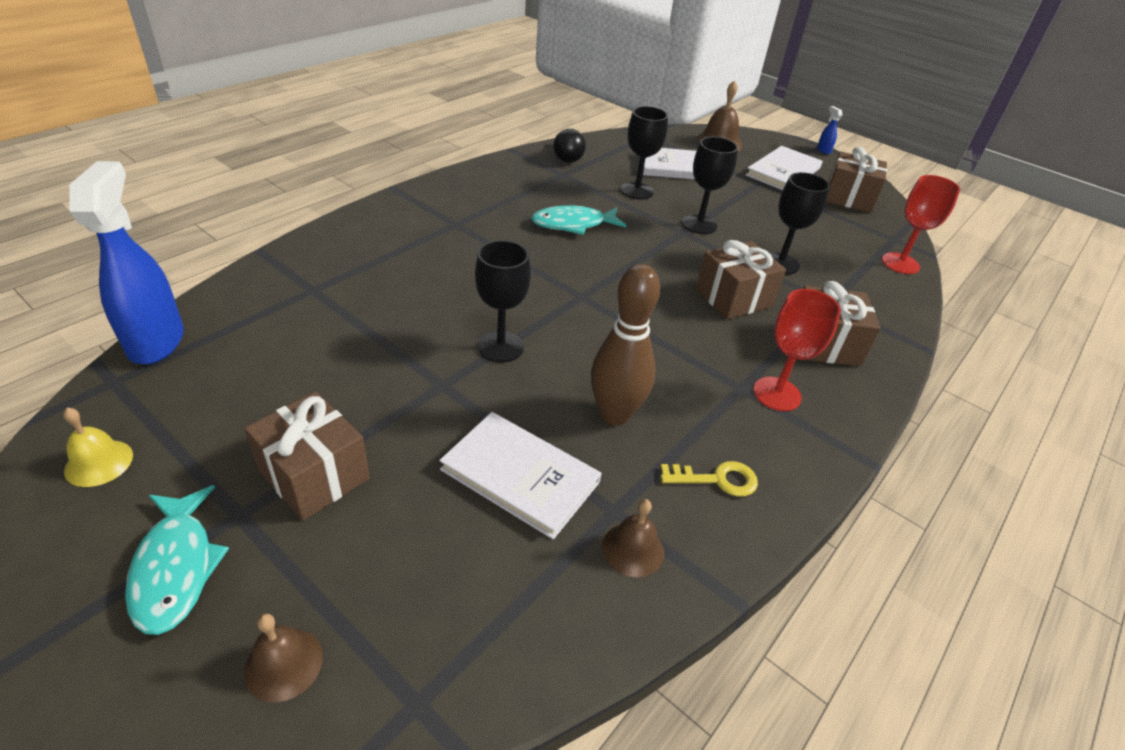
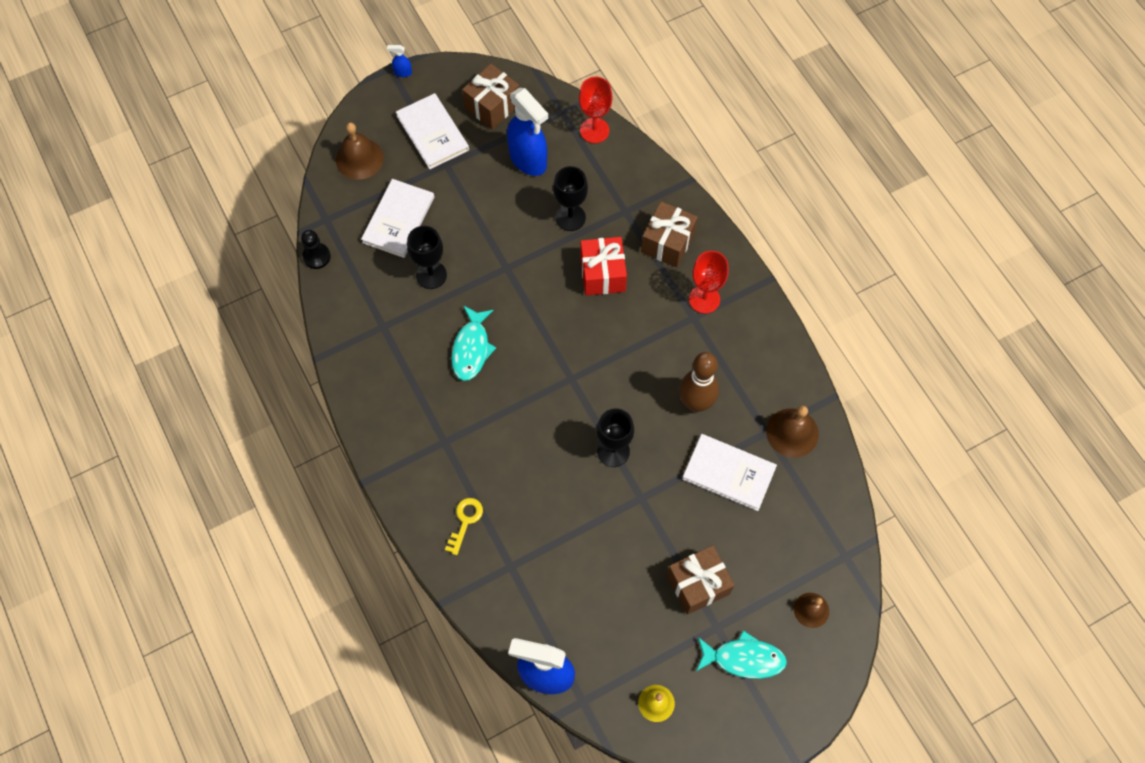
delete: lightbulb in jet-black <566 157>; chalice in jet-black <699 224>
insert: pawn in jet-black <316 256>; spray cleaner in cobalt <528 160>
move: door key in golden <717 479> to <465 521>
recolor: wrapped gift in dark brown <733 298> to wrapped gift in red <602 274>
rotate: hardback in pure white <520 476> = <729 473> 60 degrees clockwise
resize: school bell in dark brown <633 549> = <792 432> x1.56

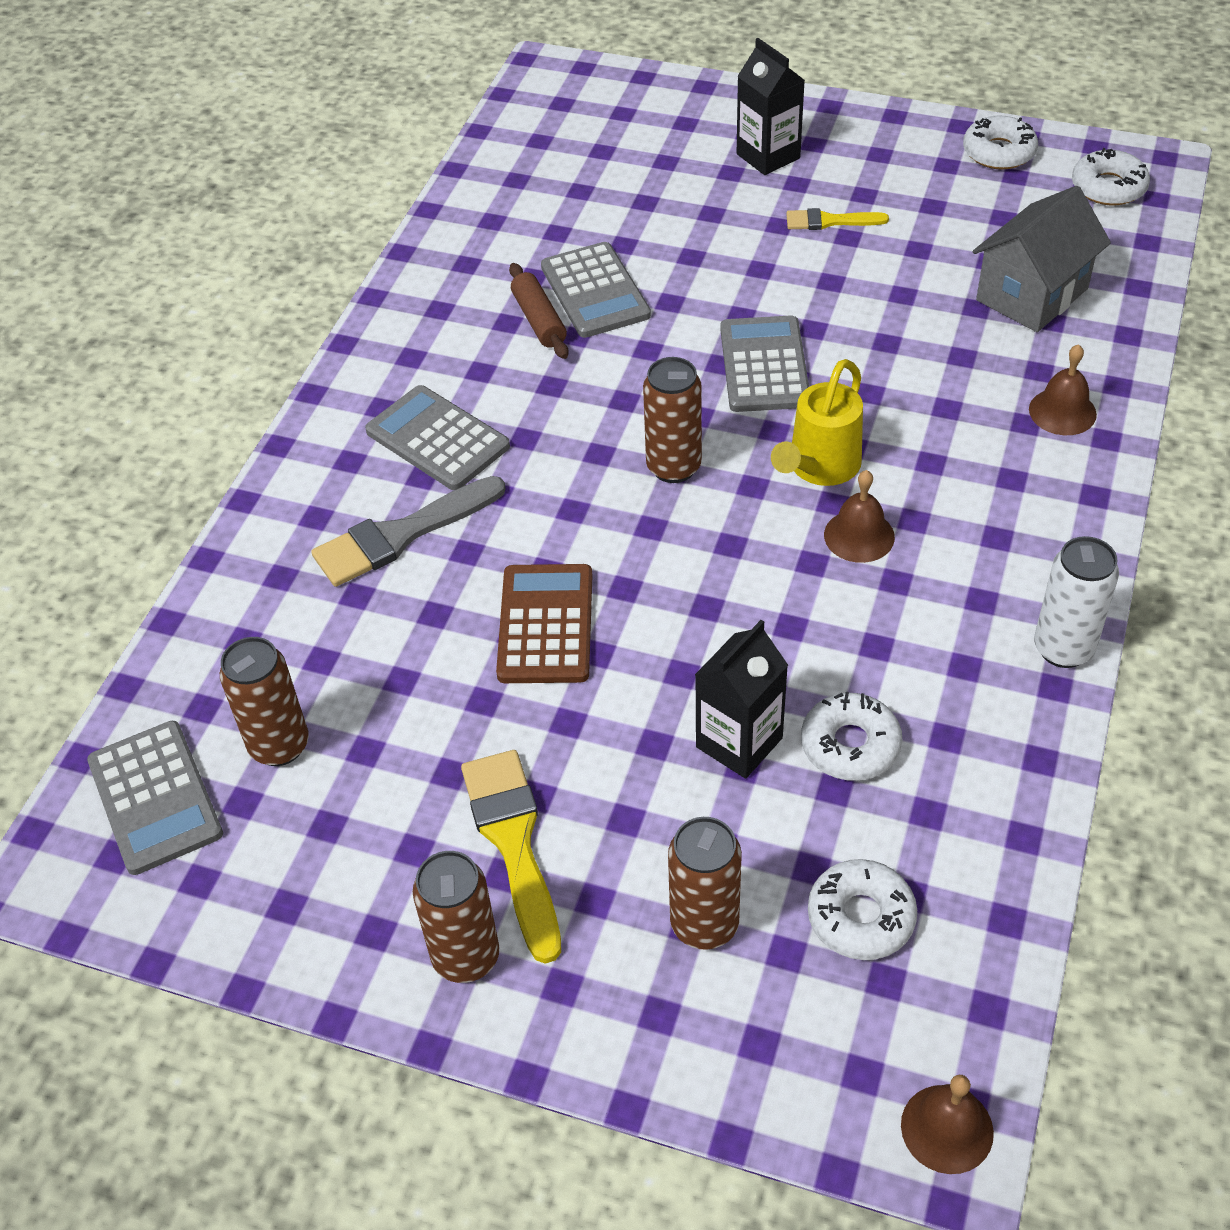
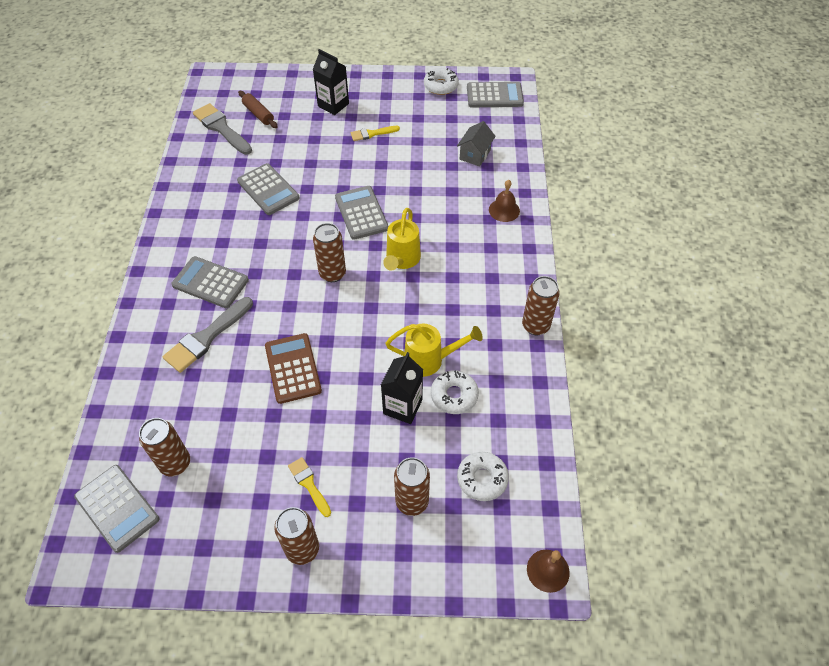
delete: school bell in dark brown <859 536>
insert: brush in gray <221 128>; watering pot in golden <429 360>
move: rolling pin in dark brown <539 320> to <258 114>
replace: glazed donut in pure white <1108 187> to adding machine in gray <494 95>
recolor: tin in pure white <1063 648> to tin in dark brown <535 326>
resize: brush in golden <513 842> = <309 484> x0.58; cottage in gray <1031 294> = <475 154> x0.64

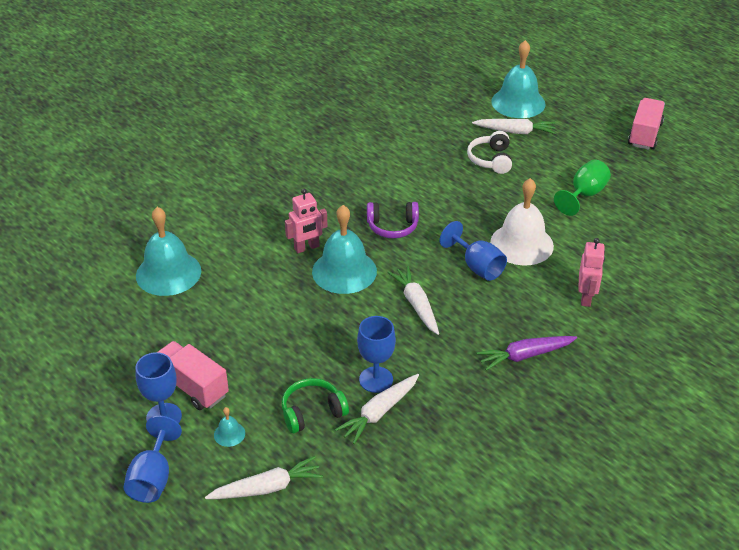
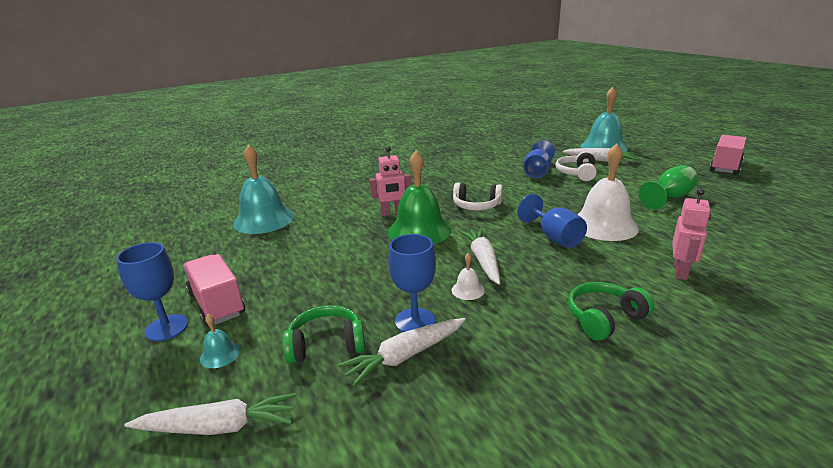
insert: school bell in pure white <467 290>
move: chalice in cobalt <153 478> to <537 172>
replace: root vegetable in purple <525 356> to headphones in green <604 318>
recolor: school bell in aqua <344 271> to school bell in green <419 230>; headphones in purple <392 227> to headphones in pure white <476 206>

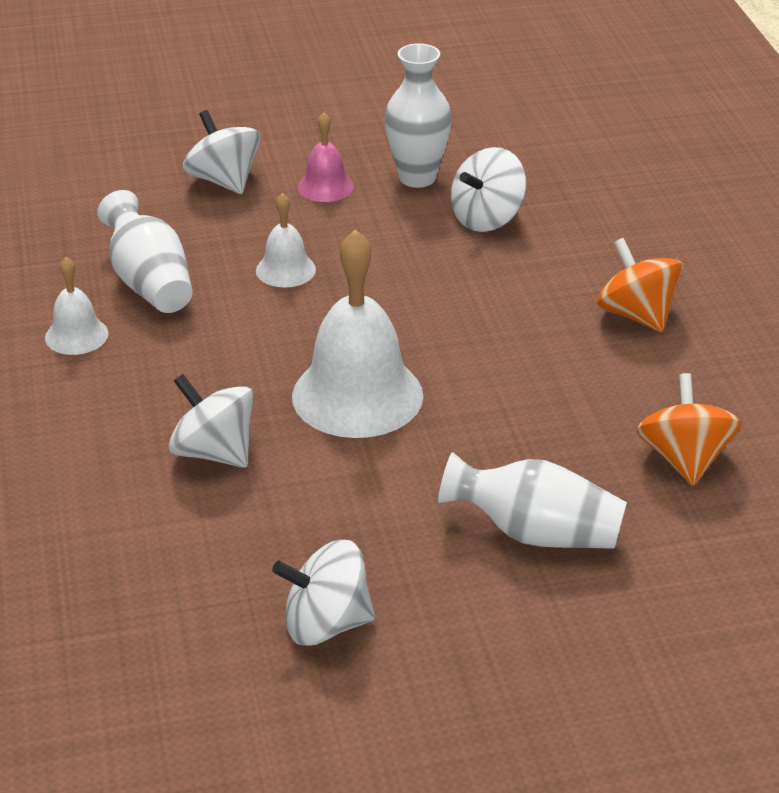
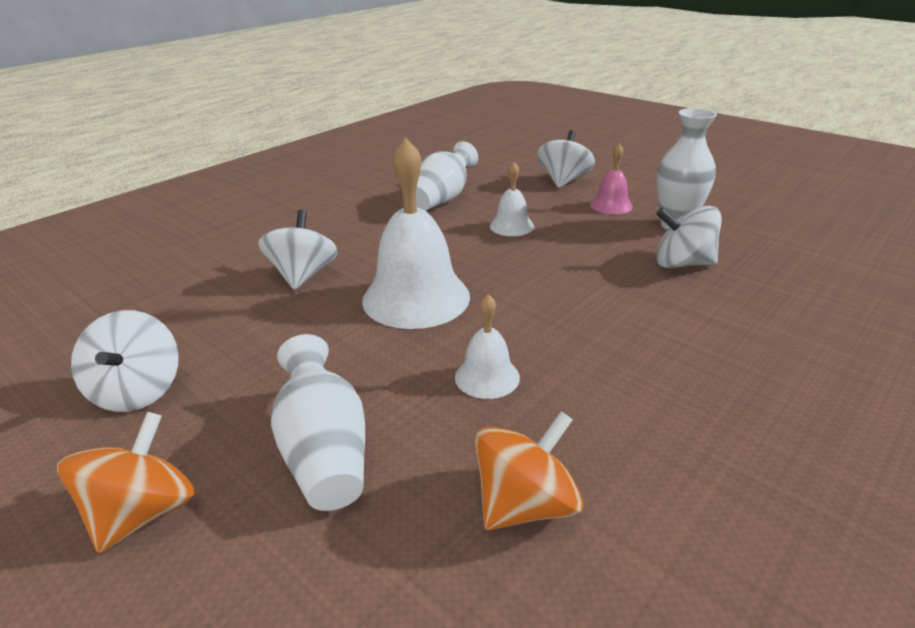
move: school bell in pure white <76 335> to <487 377>; toy top in orange <636 315> to <143 513>
rotate: toy top in pure white <326 624> = <138 391> 150 degrees counterclockwise

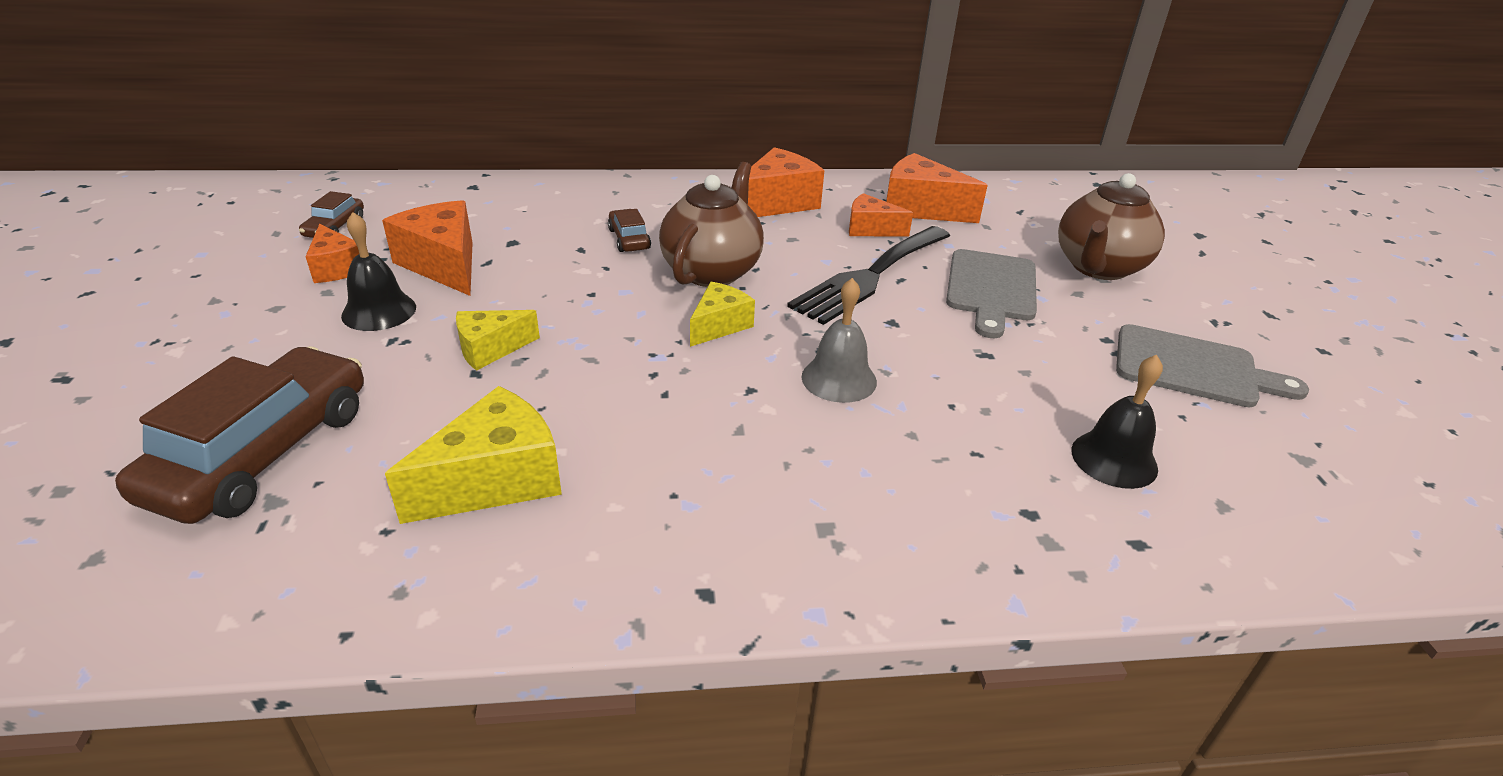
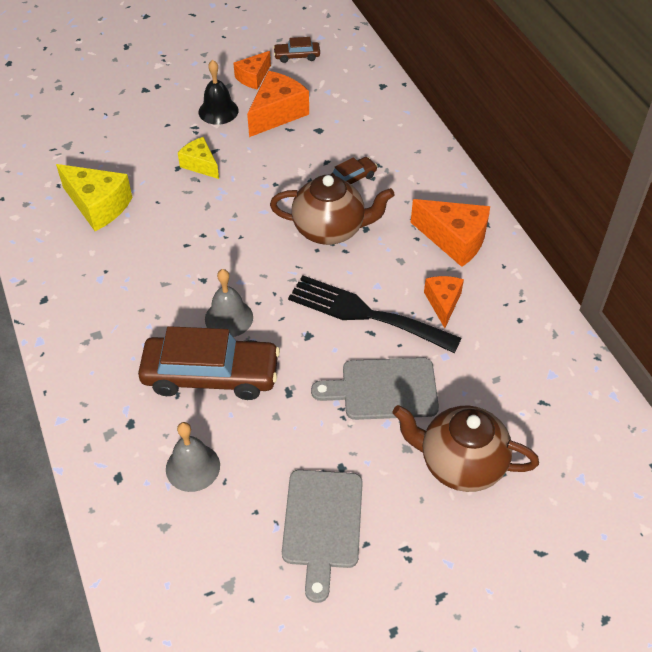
delete: cheese wedge in golden <719 325>; cheese wedge in orange <920 208>
move: toy car in dark brown <263 453> to <211 375>
recolor: school bell in jet-black <1114 459> to school bell in gray <193 467>

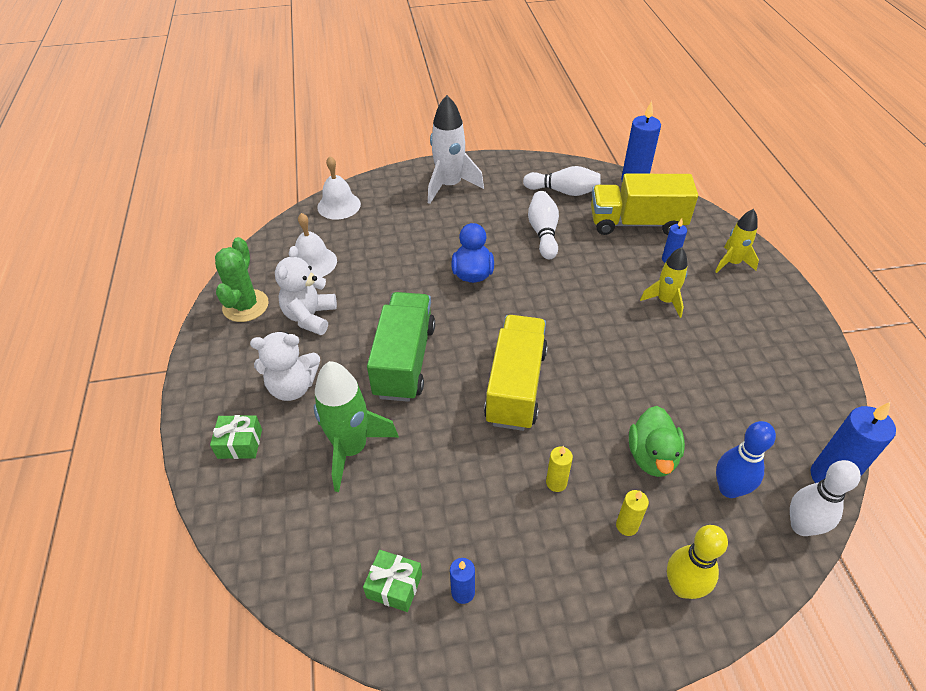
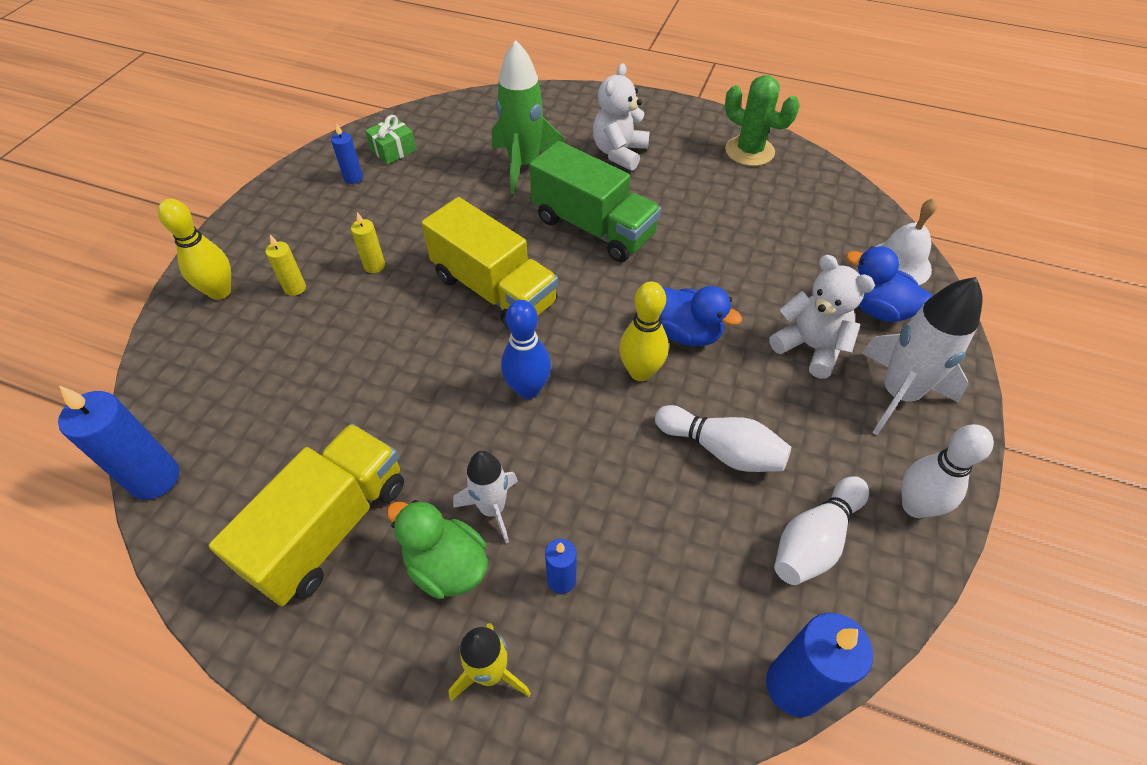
delete: wrapped gift in green <240 443>; school bell in pure white <313 262>
insert: bowling pin in golden <640 372>; duck in cobalt <877 309>
move: stuffed bear in pure white <310 317> to <810 347>; lorry in golden <636 223> to <329 527>; duck in green <652 456> to <446 566>; bowling pin in cobalt <729 489> to <528 389>; bowling pin in pure white <801 526> to <915 506>
recolor: rocket in golden <665 301> to rocket in pure white <492 509>

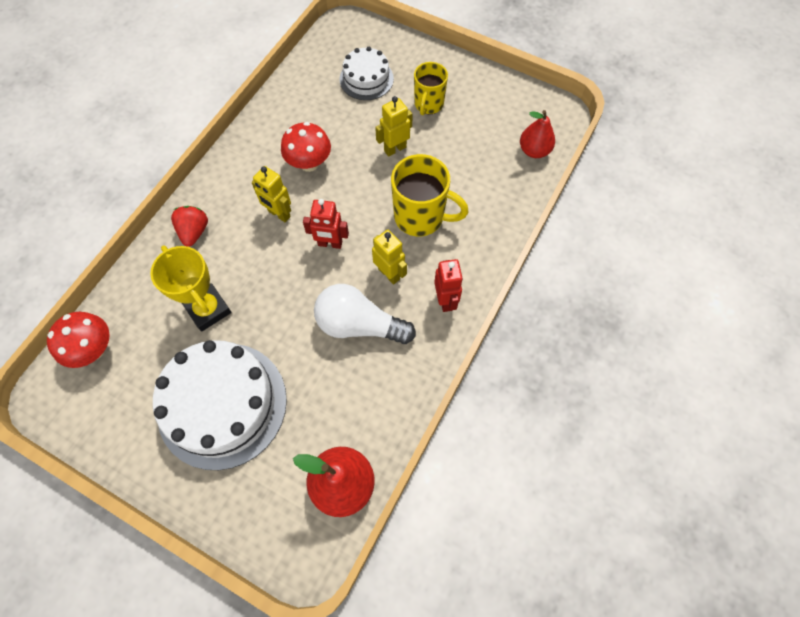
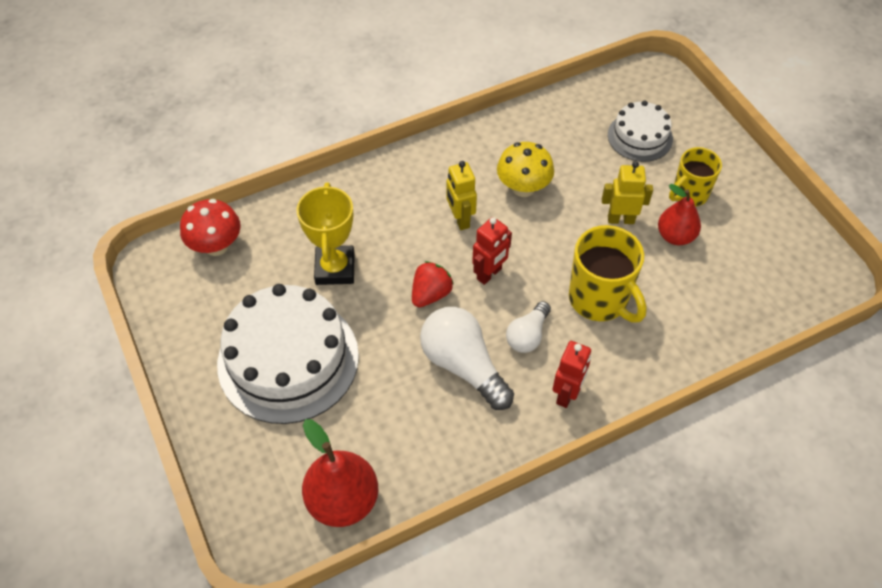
move: toy strawberry in red <194 232> to <431 294>; toy pear in red <534 151> to <675 236>
replace: robot in golden <389 273> to lightbulb in pure white <527 335>
recolor: fungus in red <309 163> to fungus in golden <523 188>
rotate: robot in red <330 244> = <489 274> 90 degrees counterclockwise

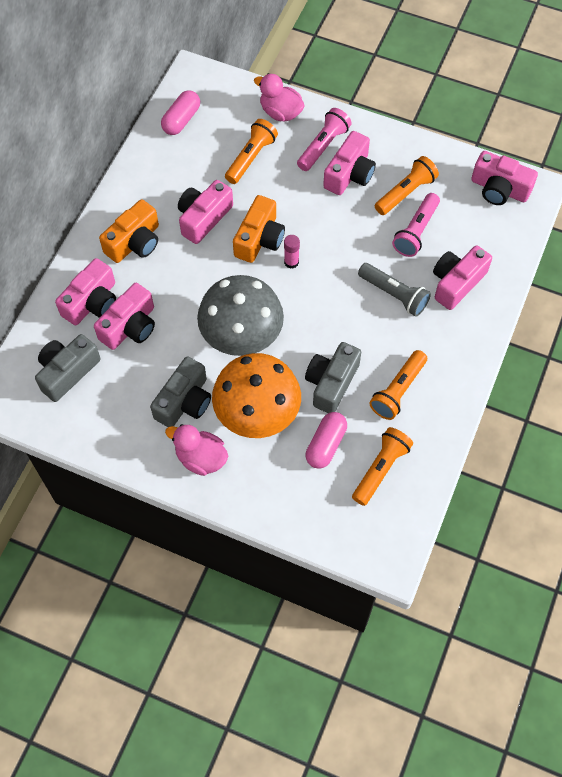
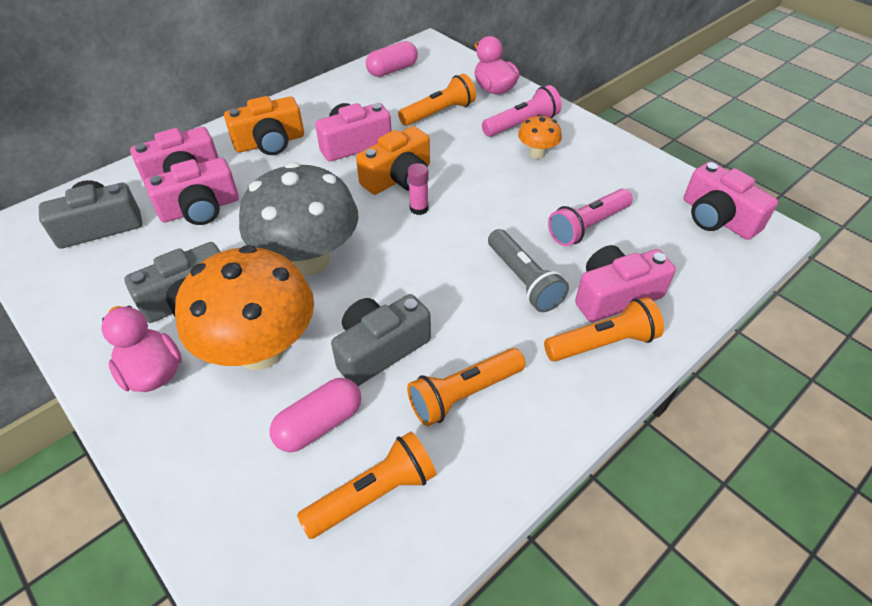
move: pocket torch in orange <406 192> to <602 343>
replace: compact camera in rosy <349 174> to fungus in orange <537 153>

